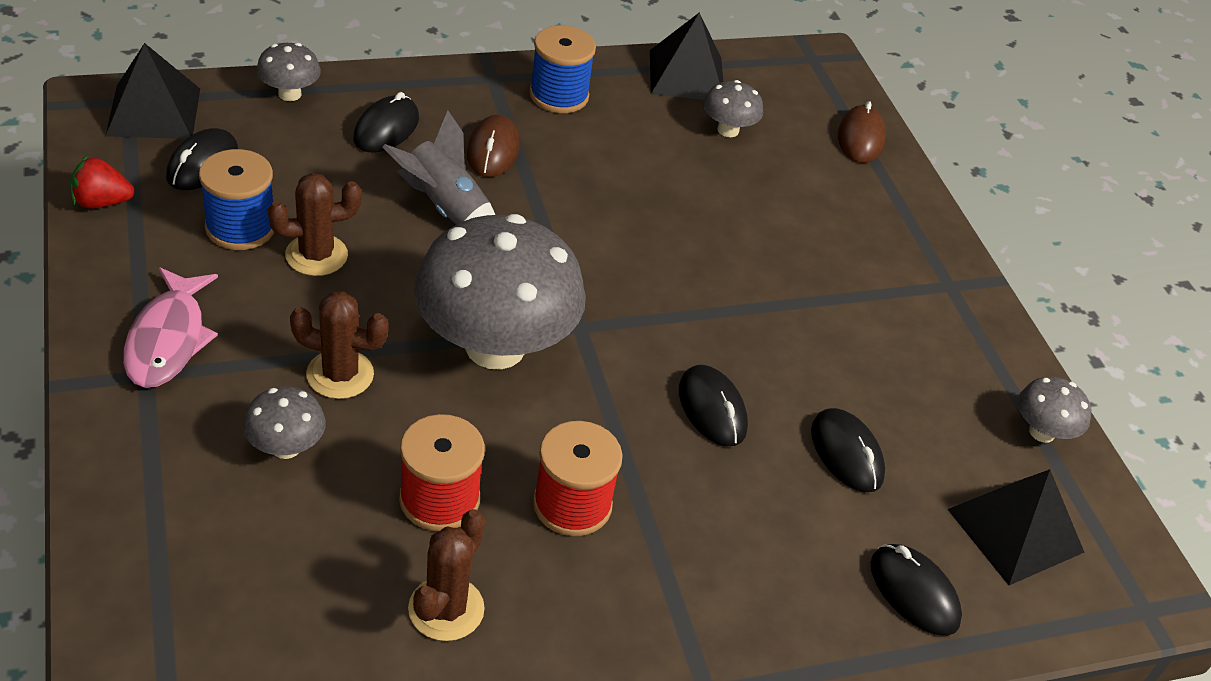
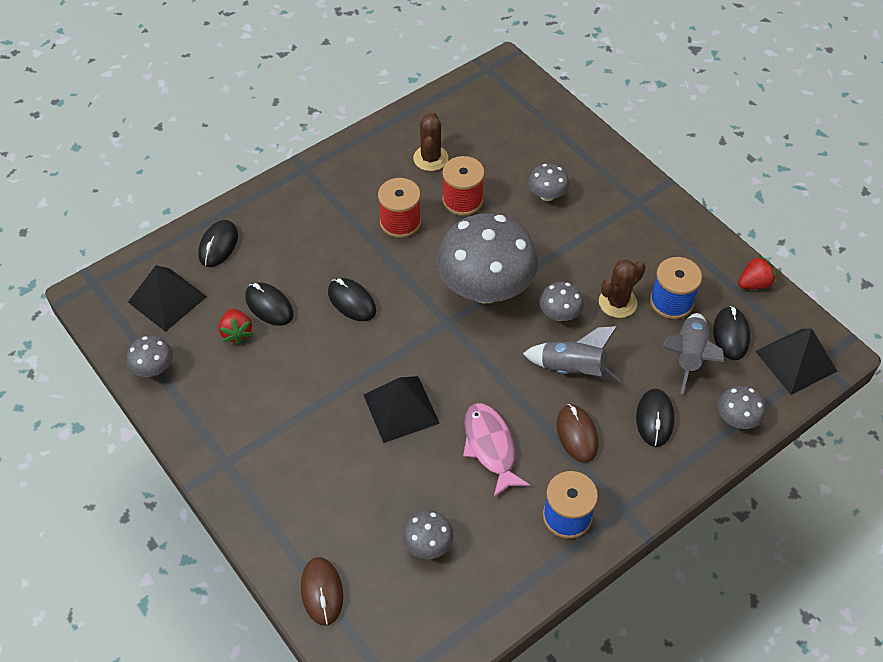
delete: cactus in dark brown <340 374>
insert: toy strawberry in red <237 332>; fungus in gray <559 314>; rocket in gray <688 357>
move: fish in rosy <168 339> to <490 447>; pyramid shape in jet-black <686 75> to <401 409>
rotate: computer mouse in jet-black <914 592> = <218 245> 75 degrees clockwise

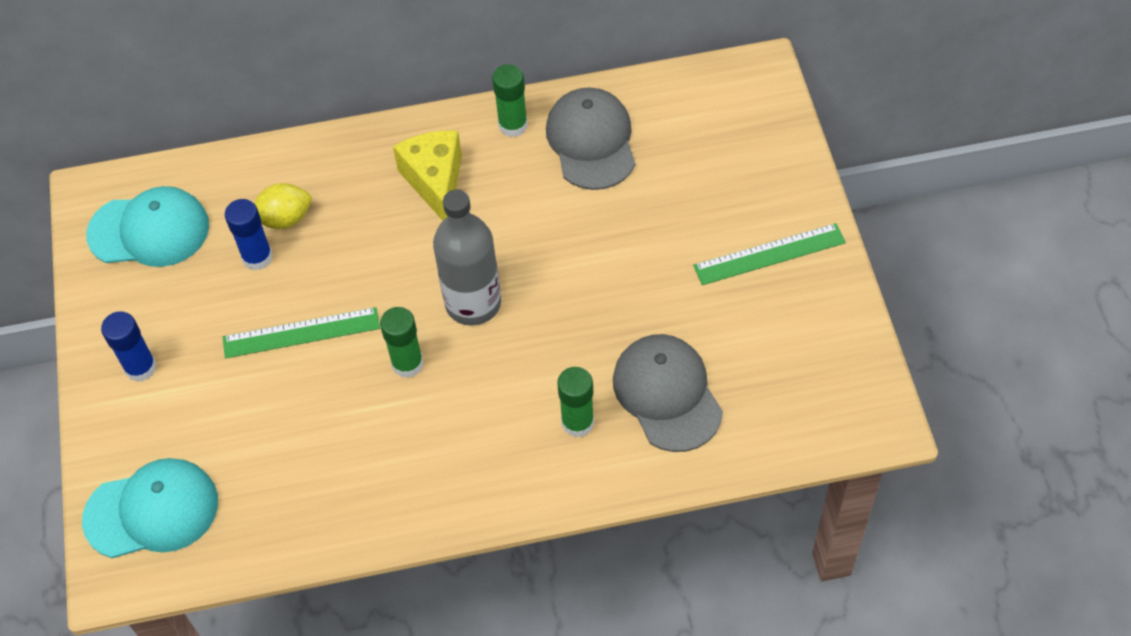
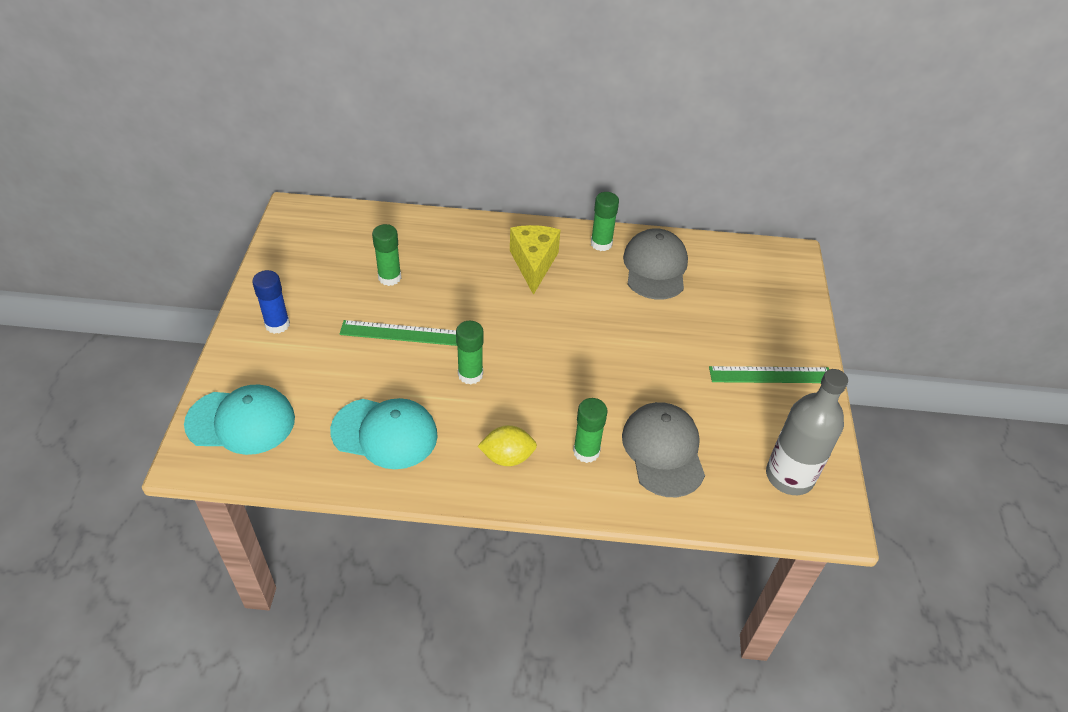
move: baseball cap in aqua <149 230> to <385 433>; lemon in golden <285 219> to <507 457>; flask in gray <473 303> to <789 476>
recolor: stick of glue in cobalt <257 257> to stick of glue in green <389 277>

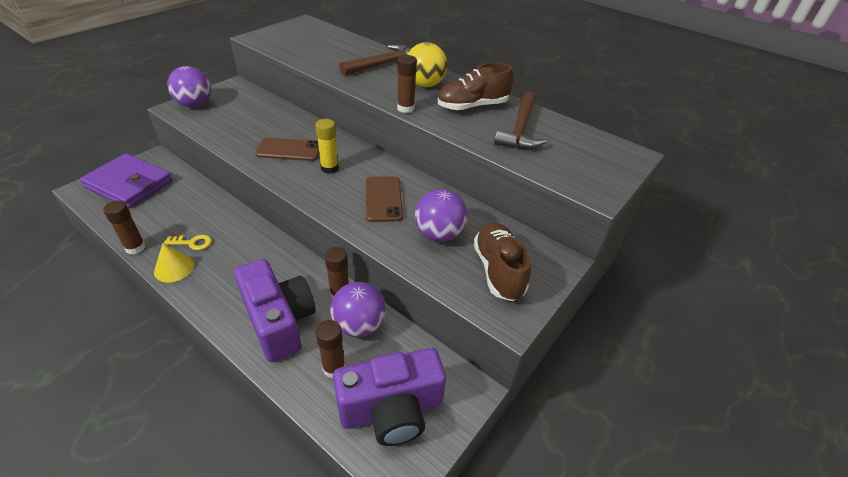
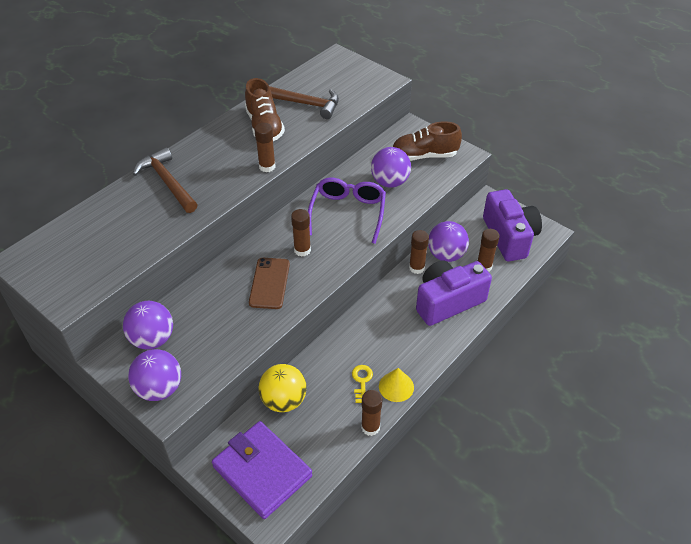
insert: play ball in purple <152 339>
move: play ball in golden <425 85> to <284 400>
replace: mobile phone in dark brown <383 199> to eyeglasses in purple <348 213>
recolor: stick of glue in golden <329 168> to stick of glue in dark brown <302 250>
rotate: wallet in purple <129 184> = <262 471> 75 degrees counterclockwise

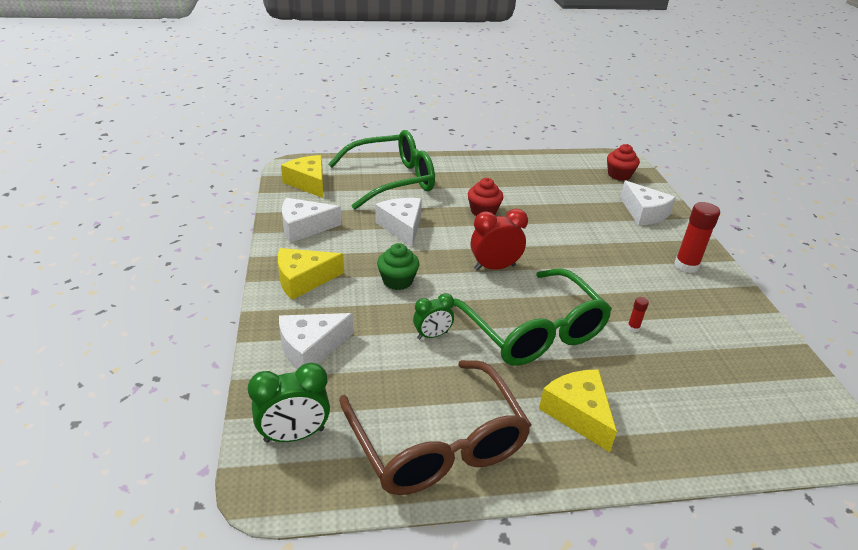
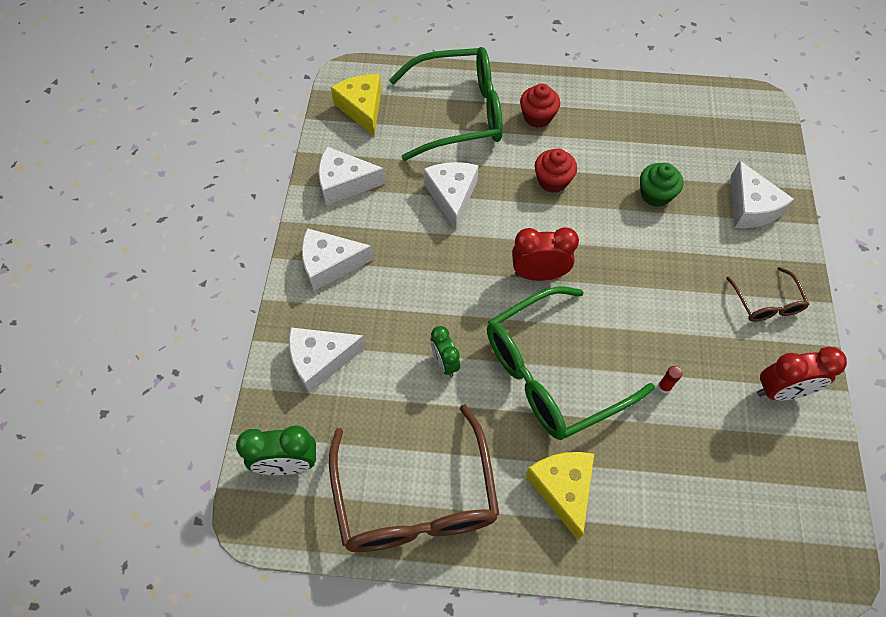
insert: alarm clock in red <781 390>
move: cupcake in green <397 281> to <655 194>; cupcake in red <619 175> to <537 117>
replace: stick of glue in red <686 265> to eyeglasses in dark brown <766 303>
recolor: cheese wedge in golden <303 280> to cheese wedge in pure white <330 264>
rotate: alarm clock in green <432 335> = <445 363> 75 degrees clockwise; eyeglasses in green <533 331> = <552 373> 75 degrees clockwise

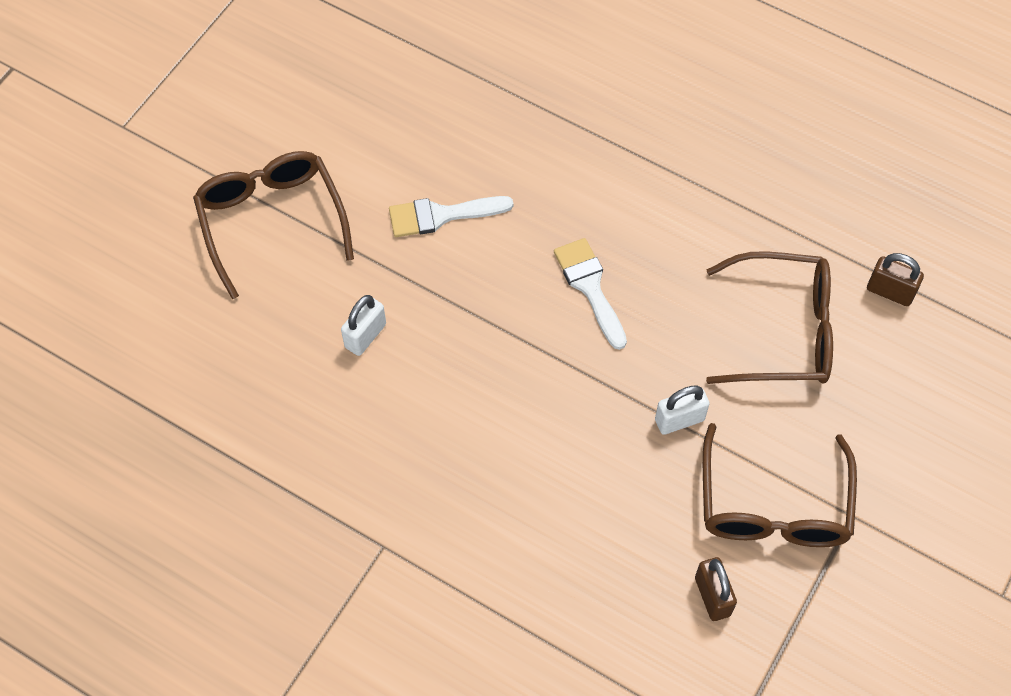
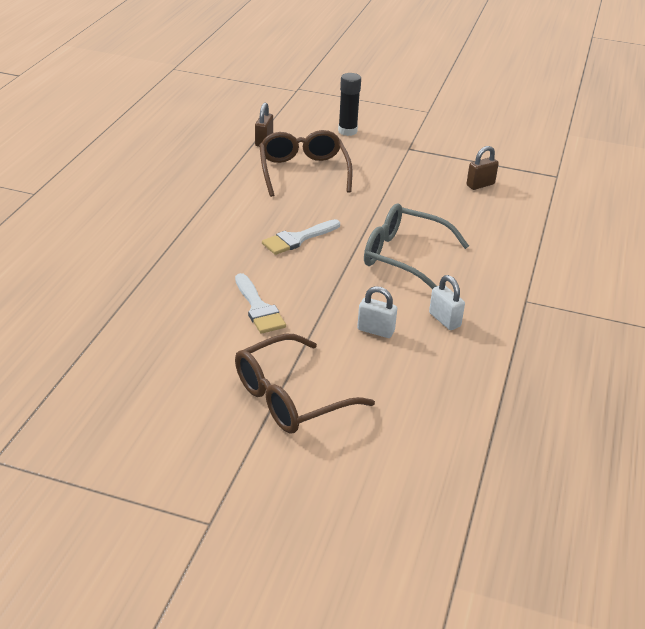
delete: eyeglasses in dark brown <773 506>
insert: stick of glue in jet-black <347 131>; eyeglasses in gray <403 256>
move: padlock in pure white <679 420> to <444 320>

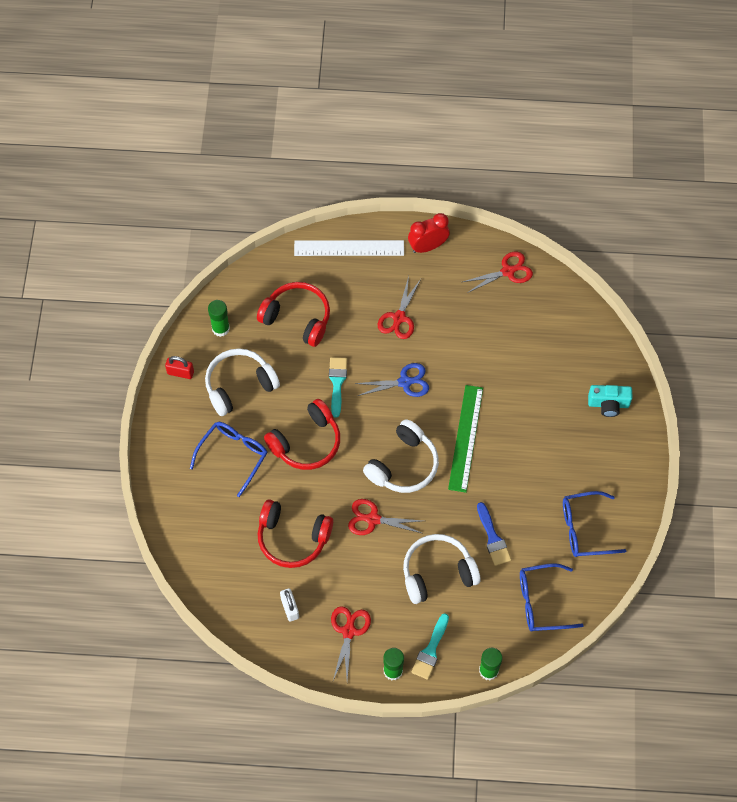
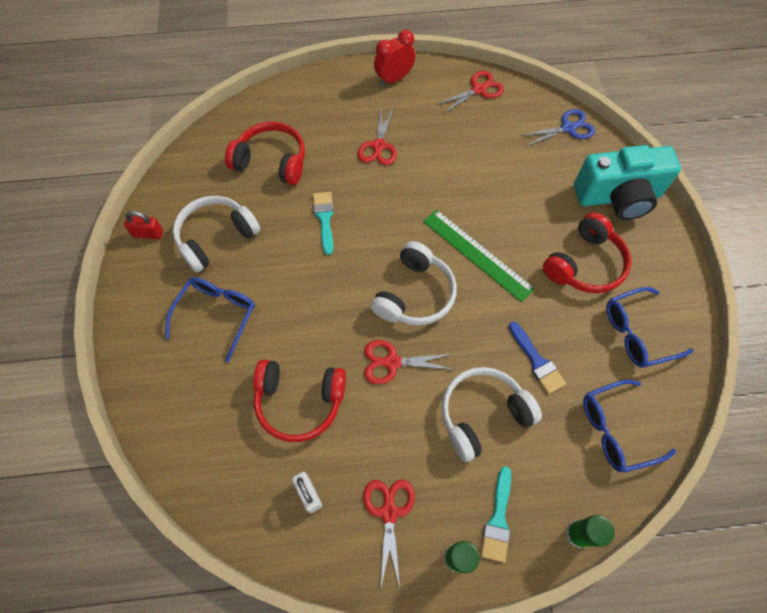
delete: stick of glue in green <220 328>; measuring stick in pure white <349 248>
move: headphones in red <306 442> to <584 264>; scissors in cobalt <404 382> to <568 128>
rotate: measuring stick in green <465 438> = <477 254> 45 degrees counterclockwise
resize: compact camera in aqua <608 404> = <618 197> x1.90

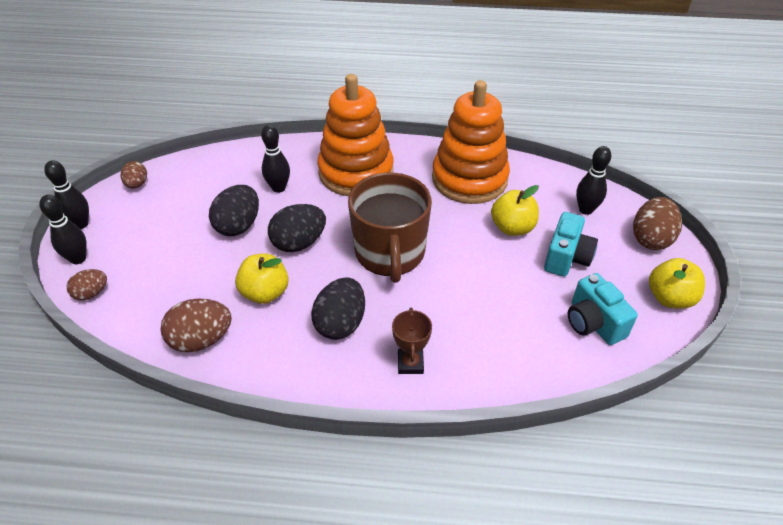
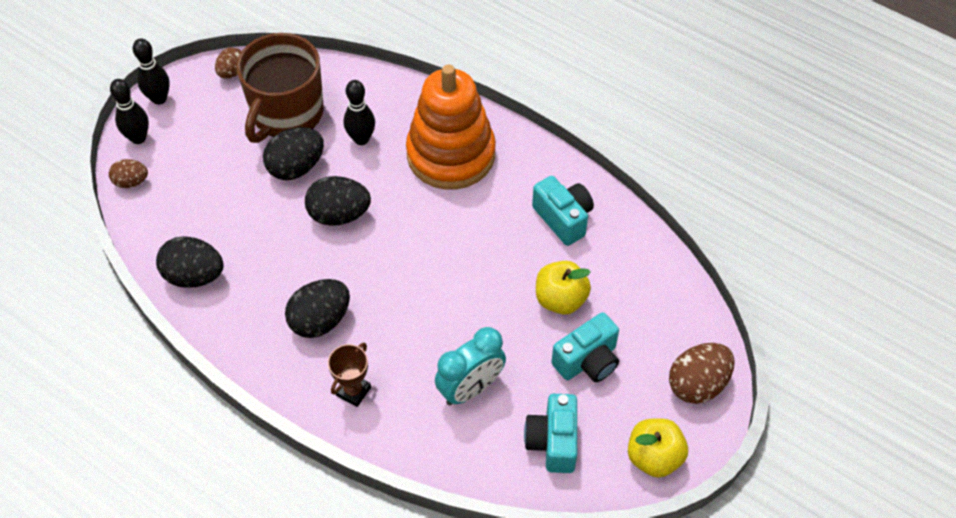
delete: apple in golden <265 293>; bowling pin in jet-black <585 210>
insert: alarm clock in aqua <470 389>
move: tea mug in dark brown <390 253> to <286 113>
replace: stacking rings in orange <469 179> to compact camera in aqua <563 218>
recolor: toy egg in dark brown <201 340> to toy egg in jet-black <194 276>

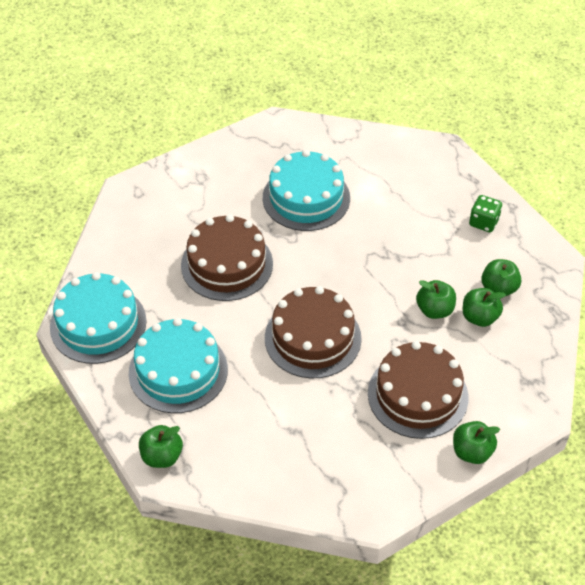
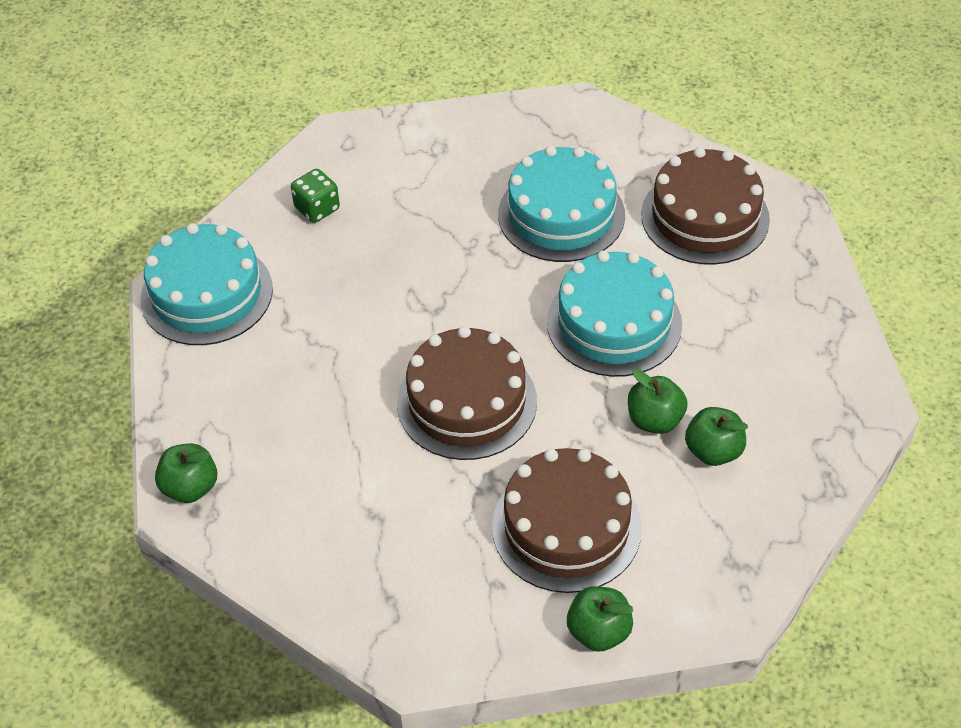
delete: apple in green <499 288>
move: gateau in aqua <178 371> to <614 323>; gateau in dark brown <227 264> to <705 217>; game die in green <483 222> to <317 209>

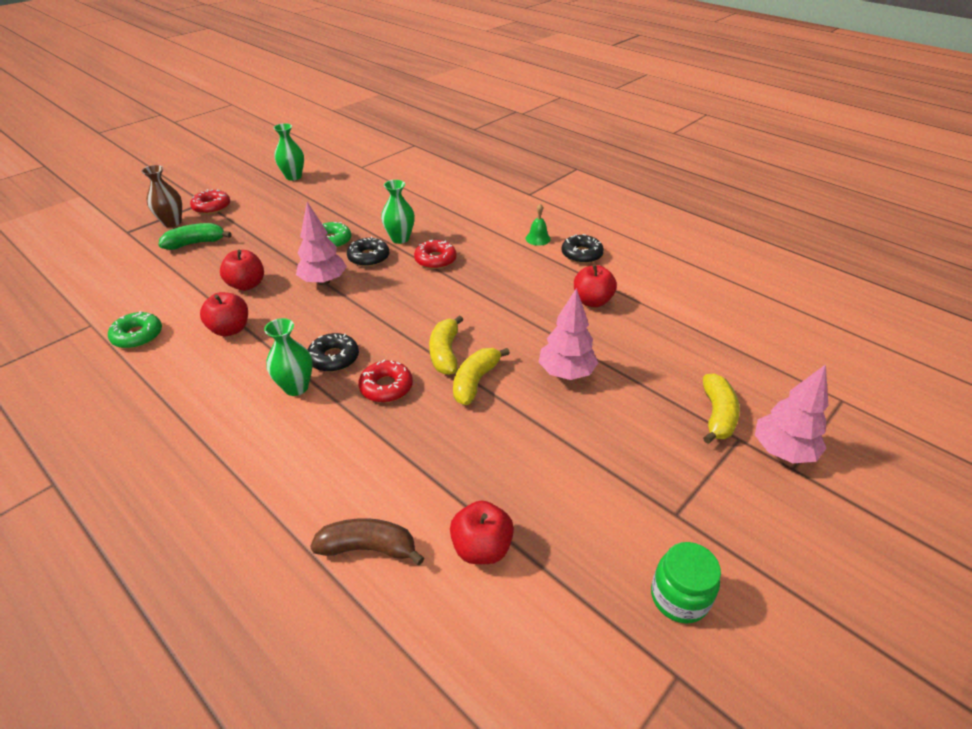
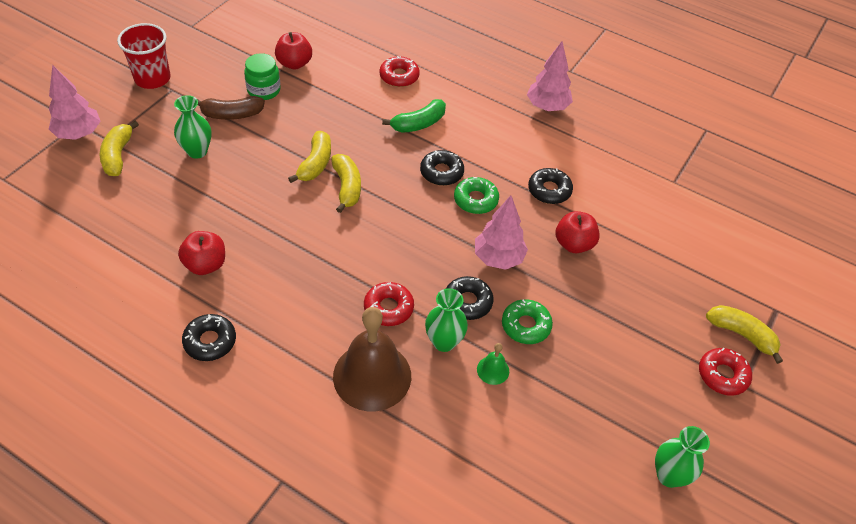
insert: cup in red <152 78>; school bell in dark brown <372 376>
move: glazed donut in green <137 336> to <475 200>; banana in green <195 243> to <418 124>; vase in green <296 387> to <197 151>; banana in dark brown <368 548> to <232 114>; glazed donut in red <386 387> to <399 76>; school bell in green <538 238> to <493 370>; tree in rosy <566 373> to <547 107>; jar in green <679 597> to <264 90>
replace: vase in dark brown <172 222> to banana in golden <741 335>; apple in red <230 329> to glazed donut in jet-black <549 190>

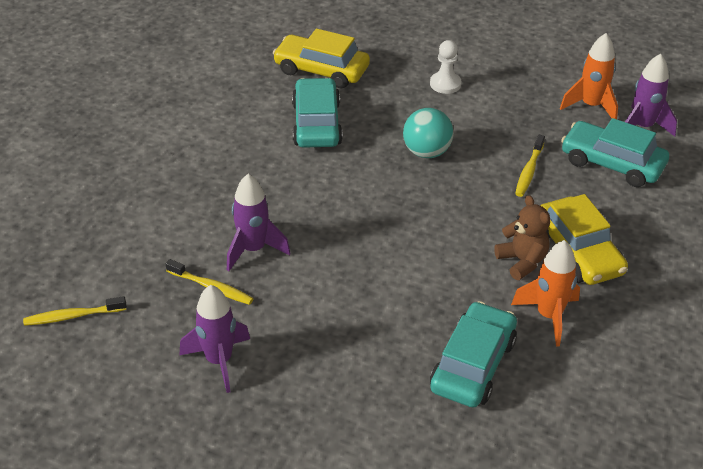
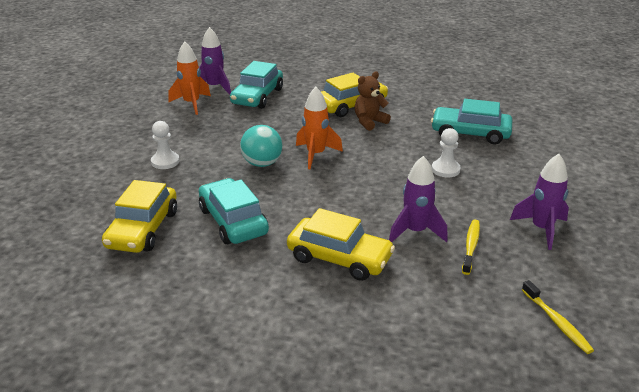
delete: tooth brush in golden <529 171>
insert: toy car in golden <339 258>; pawn in pure white <445 169>
move: rocket in orange <548 316> to <316 155>
rotate: toy car in aqua <316 124> = <233 221> 75 degrees clockwise

